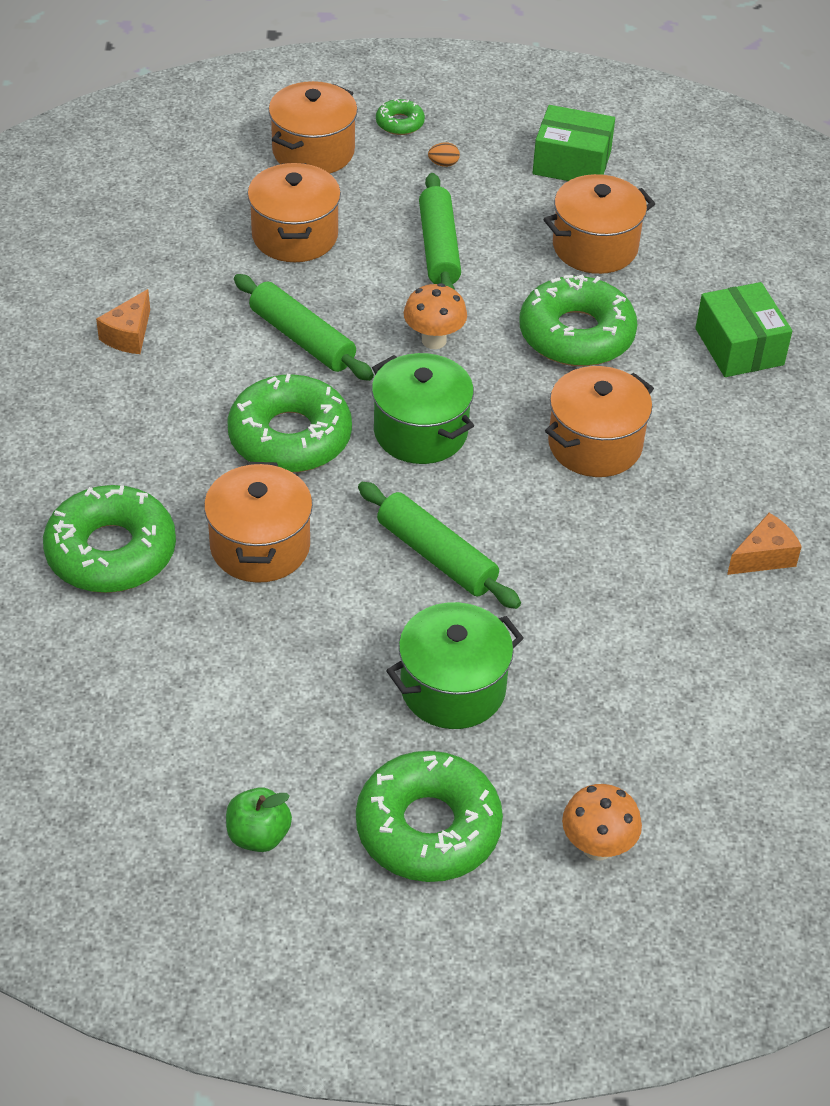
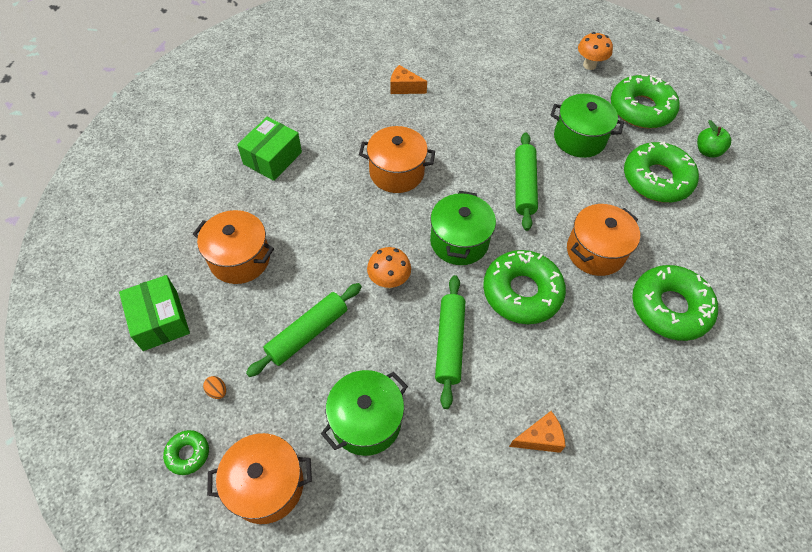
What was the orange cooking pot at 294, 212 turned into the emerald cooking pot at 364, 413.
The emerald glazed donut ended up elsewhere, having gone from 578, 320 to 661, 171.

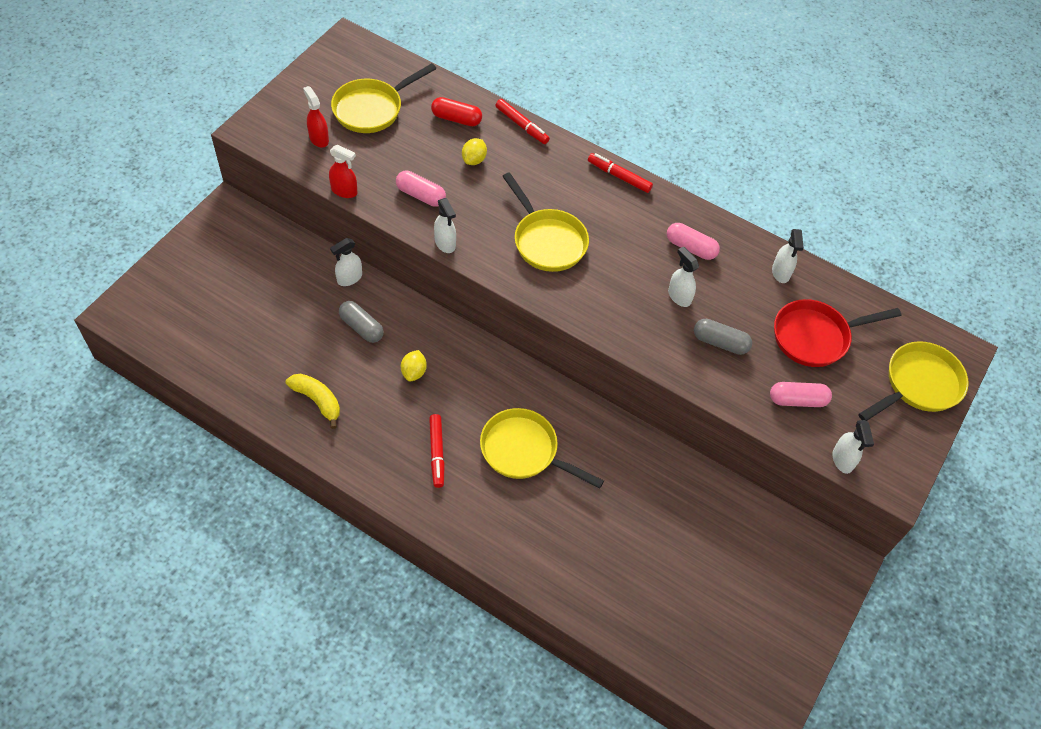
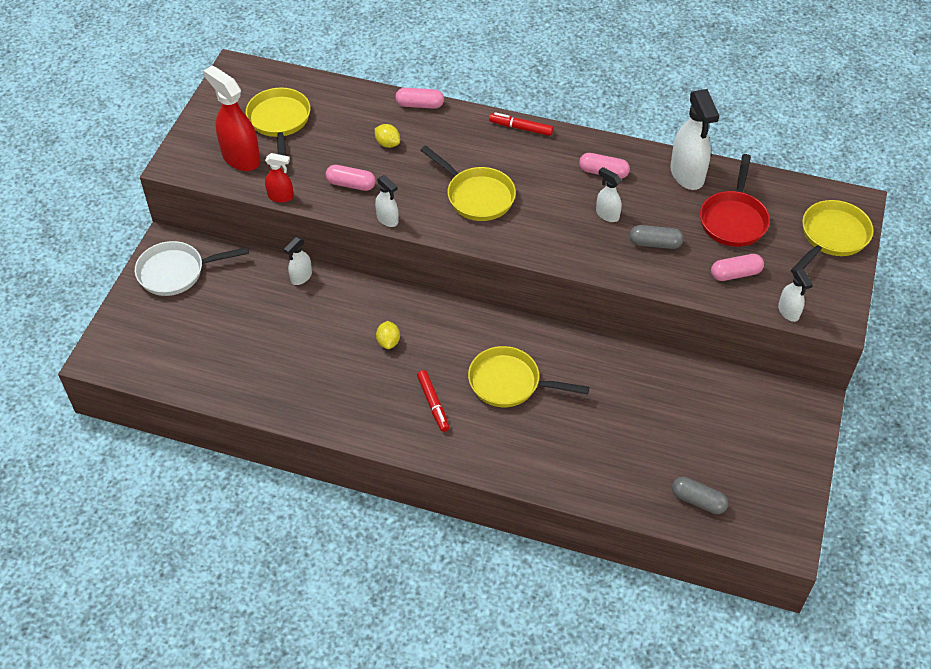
The second view gained the white frying pan at 192, 268.
The size of the scarlet spray bottle at 316, 117 changed by a factor of 1.88.
The bright yellow frying pan at 383, 98 ended up facing another way, 135 degrees clockwise from before.
The bright yellow citrus fruit at 474, 151 ended up facing another way, 60 degrees counterclockwise from before.
Where the scarlet marker stood at 522, 121, the pink pill came to stand at 420, 98.
The size of the white spray bottle at 788, 256 changed by a factor of 1.88.
The ash-grey pill ended up elsewhere, having gone from 361, 322 to 700, 495.
The scarlet frying pan at 837, 333 ended up facing another way, 45 degrees counterclockwise from before.
The second view lost the bright yellow banana fruit at 313, 401.
The second view lost the scarlet pill at 456, 111.

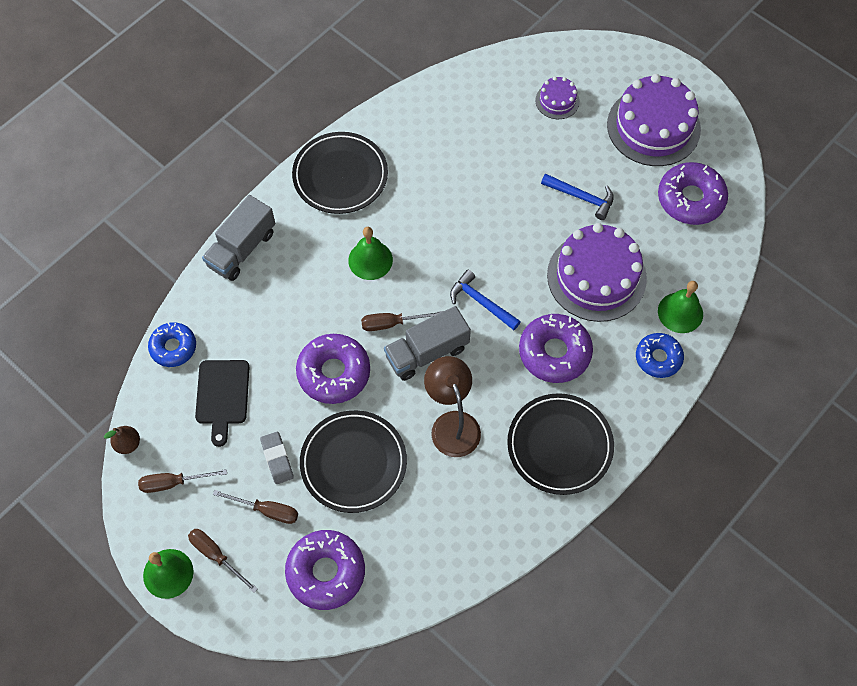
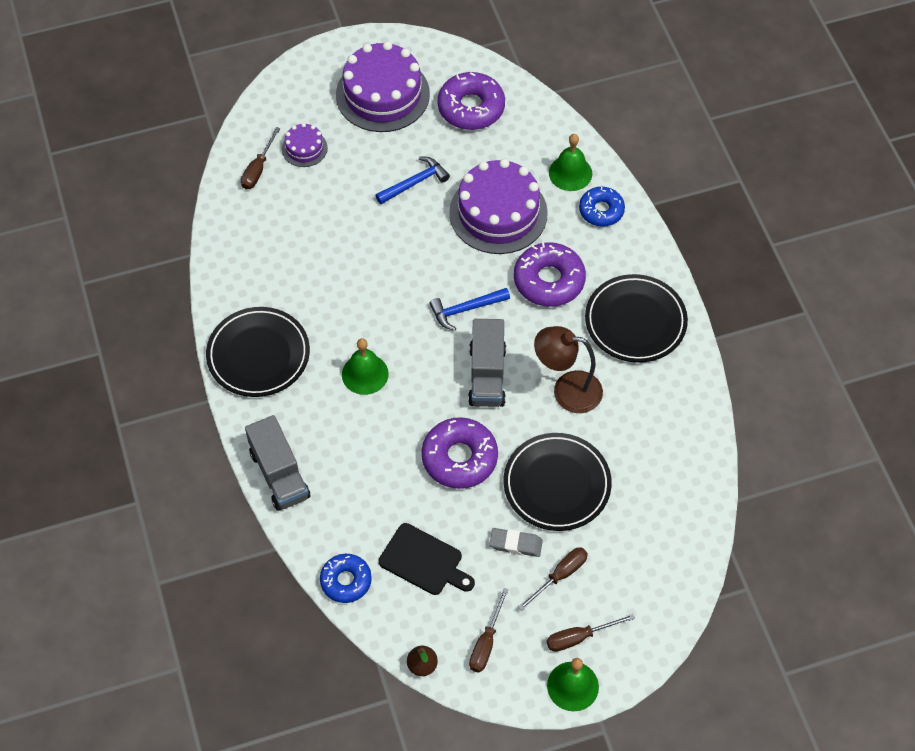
The brown screwdriver ended up elsewhere, having gone from 402, 321 to 260, 158.
The second view lost the royal purple glazed donut at 325, 570.

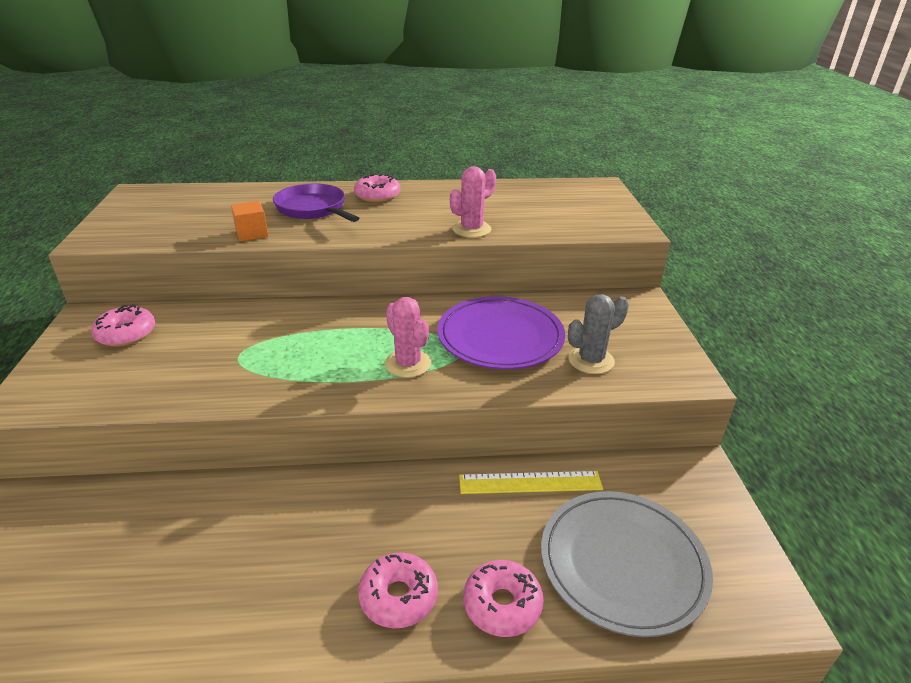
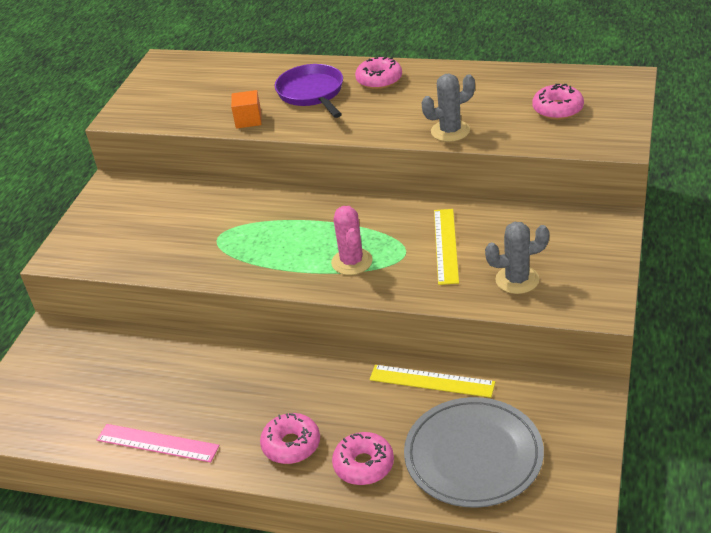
The second view gained the pink ruler at 158, 443.
What was the pink prickly plant at 473, 202 turned into the ash-grey prickly plant at 448, 108.
Where the royal purple flat dish stood at 501, 332, the bright yellow ruler came to stand at 446, 247.
The pink glazed donut ended up elsewhere, having gone from 123, 326 to 558, 102.

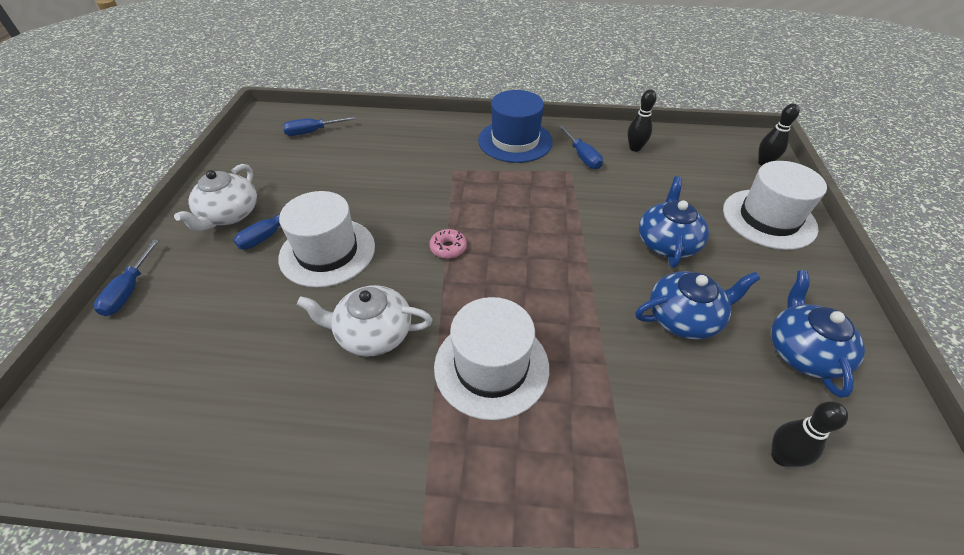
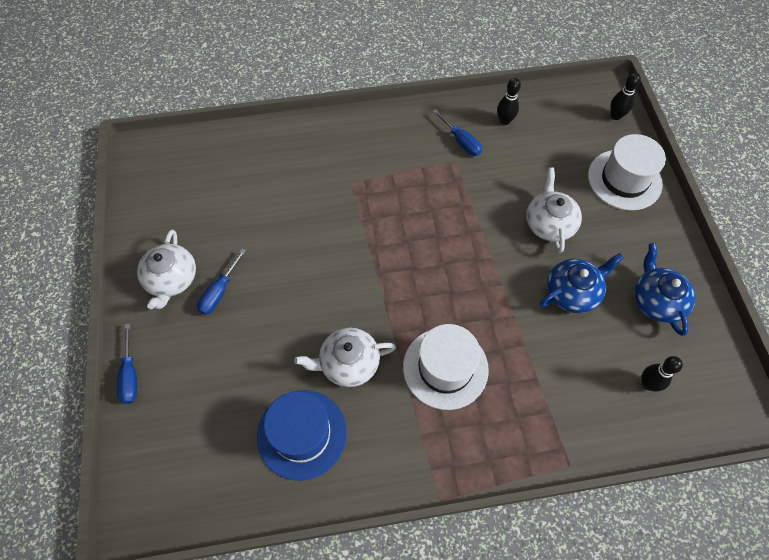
The blue tall hat ended up elsewhere, having gone from 515, 126 to 302, 435.
What was the blue china teapot at 674, 222 turned into the white china teapot at 554, 210.
The second view lost the white tall hat at 326, 239.
The second view lost the blue screwdriver at 319, 126.
The second view lost the pink glazed donut at 448, 244.

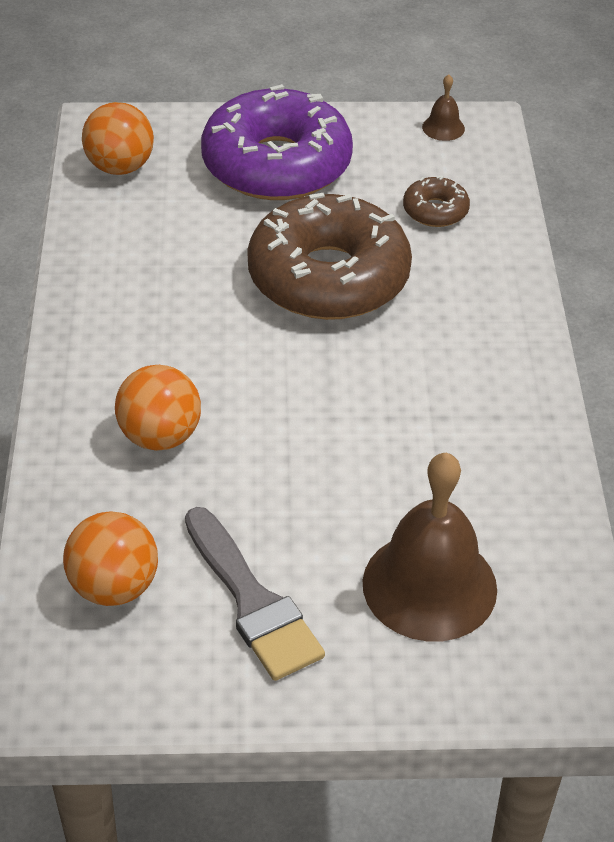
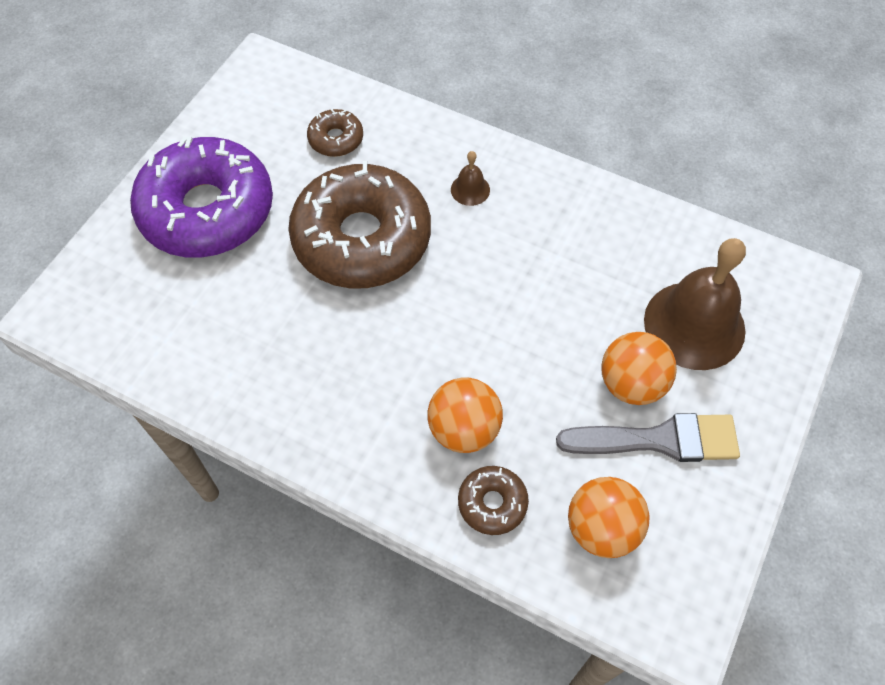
The brown school bell ended up elsewhere, having gone from 443, 107 to 470, 178.
The second view gained the brown glazed donut at 493, 500.
The orange sphere ended up elsewhere, having gone from 118, 138 to 639, 368.

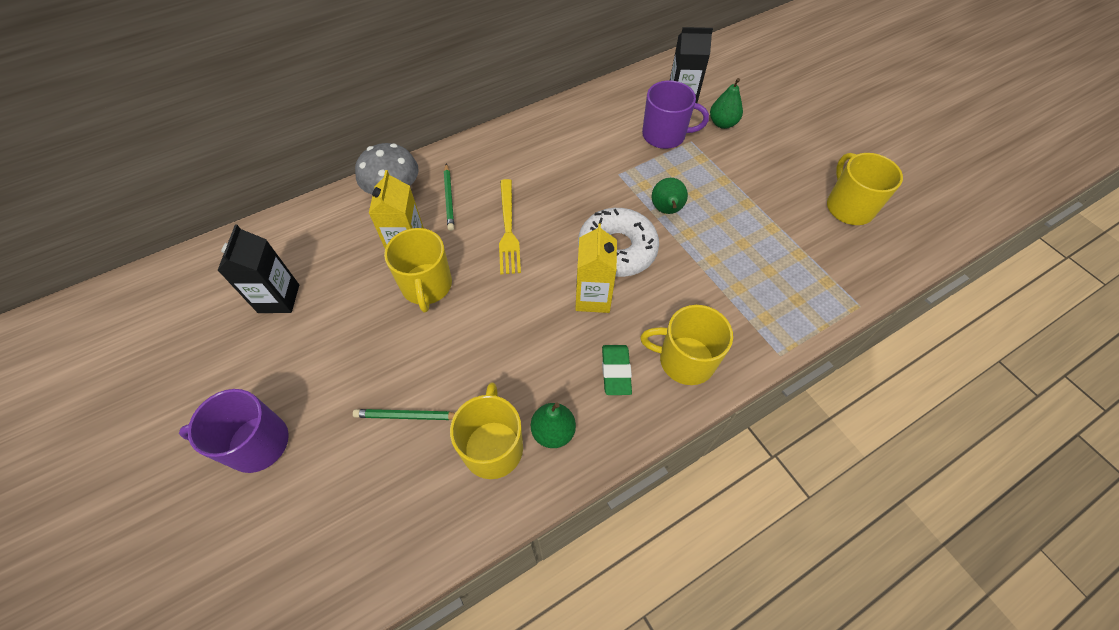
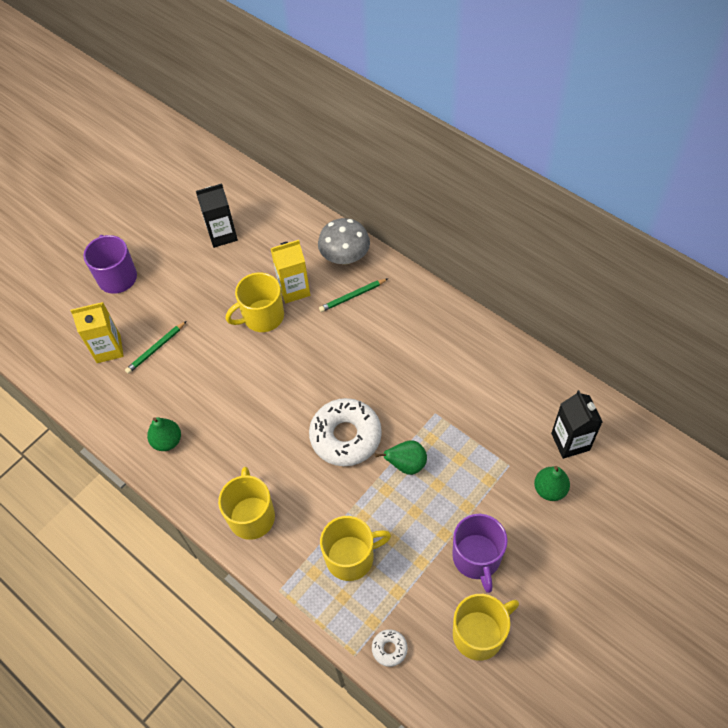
The bright yellow milk carton ended up elsewhere, having gone from 596, 268 to 97, 332.
The emerald lead pencil at 404, 414 ended up facing another way, 120 degrees counterclockwise from before.
The bright yellow coffee mug ended up elsewhere, having gone from 486, 431 to 355, 548.
The second view gained the white glazed donut at 390, 648.
The royal purple coffee mug ended up elsewhere, having gone from 675, 114 to 480, 553.
The second view lost the bright yellow table fork at 510, 226.
The second view lost the emerald eraser at 617, 370.

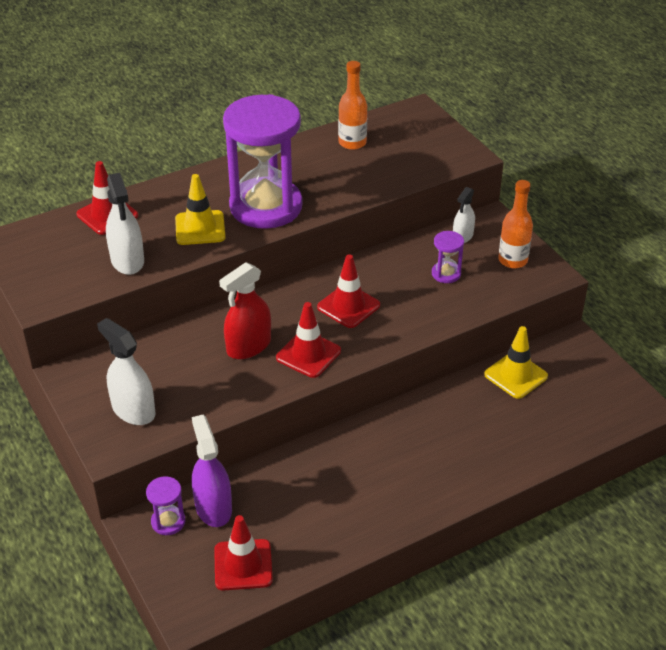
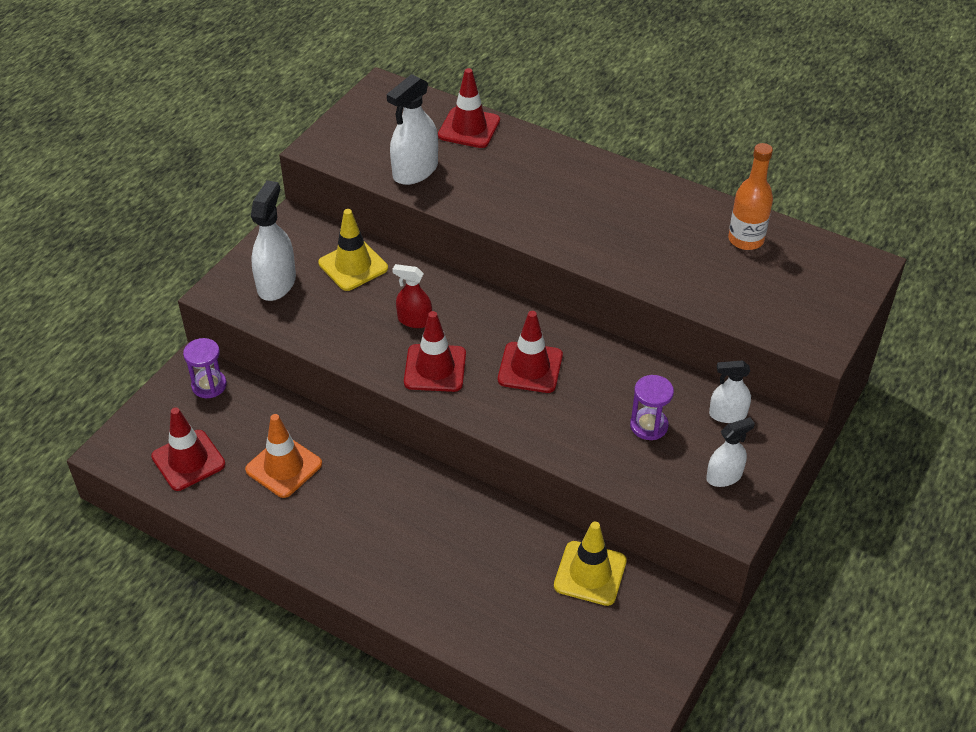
The second view gained the orange traffic cone at 283, 456.
The bright yellow traffic cone ended up elsewhere, having gone from 200, 209 to 353, 250.
The size of the scarlet spray bottle at 245, 310 changed by a factor of 0.62.
Where the orange bottle stood at 515, 224, the white spray bottle came to stand at 730, 452.
The second view lost the royal purple spray bottle at 212, 471.
The second view lost the royal purple sandglass at 263, 161.

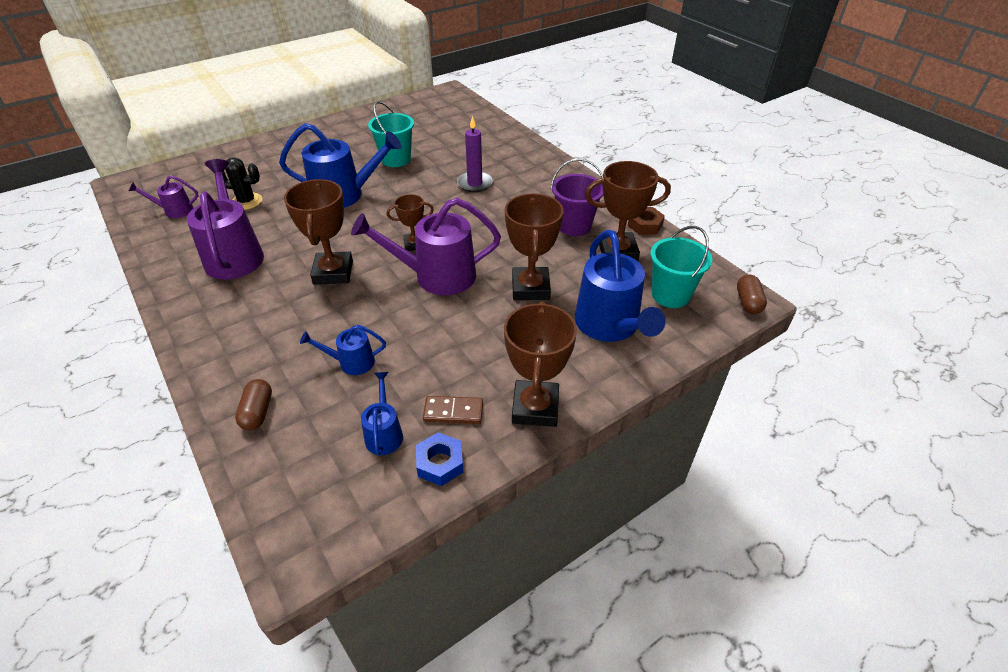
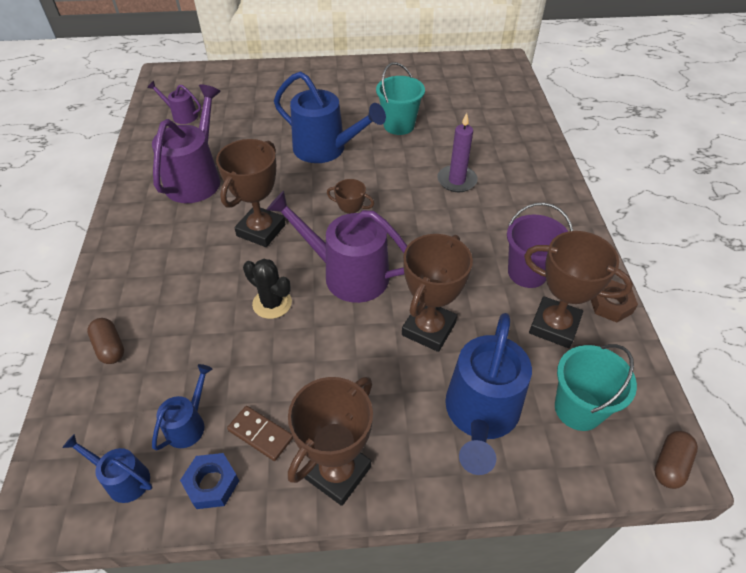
The blue watering pot ended up elsewhere, having gone from 343, 350 to 107, 468.
The brown pill at 253, 405 ended up facing another way, 60 degrees counterclockwise from before.
The black prickly plant ended up elsewhere, having gone from 242, 183 to 267, 289.

